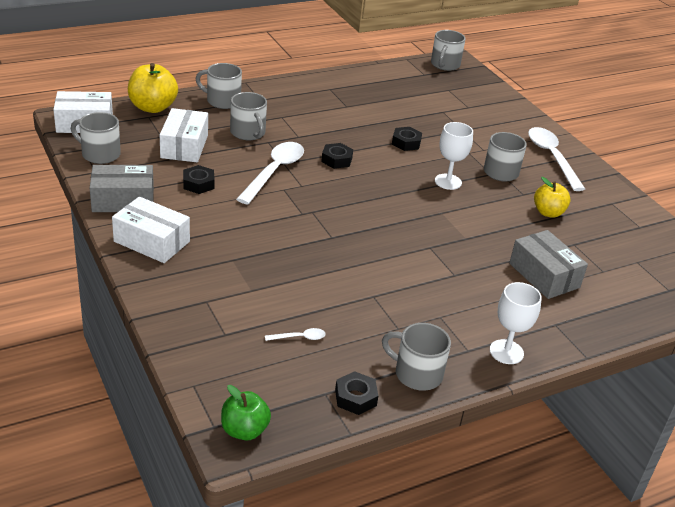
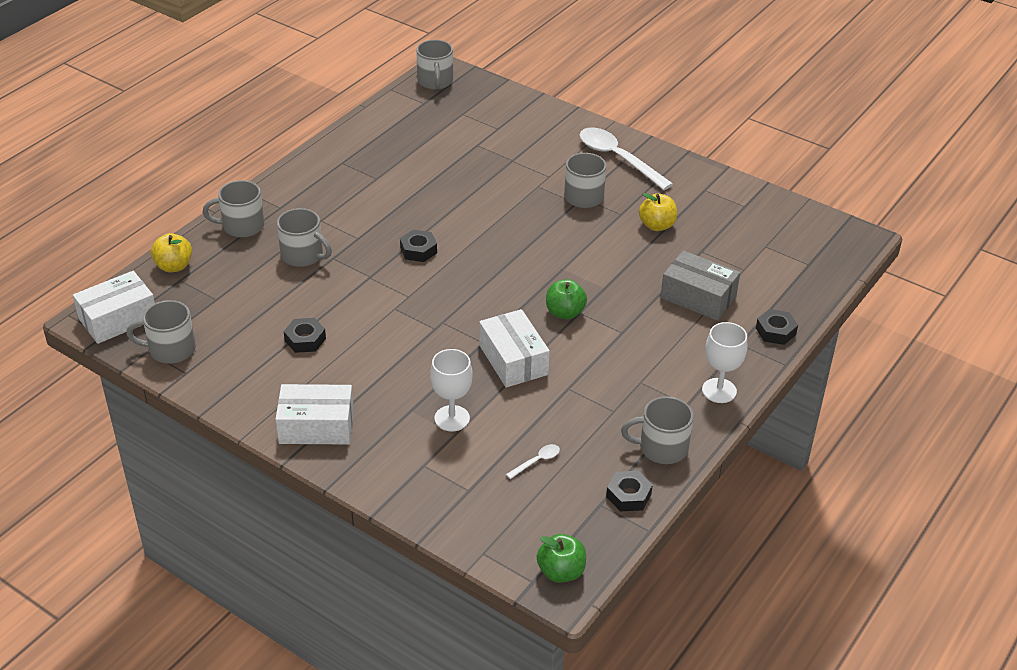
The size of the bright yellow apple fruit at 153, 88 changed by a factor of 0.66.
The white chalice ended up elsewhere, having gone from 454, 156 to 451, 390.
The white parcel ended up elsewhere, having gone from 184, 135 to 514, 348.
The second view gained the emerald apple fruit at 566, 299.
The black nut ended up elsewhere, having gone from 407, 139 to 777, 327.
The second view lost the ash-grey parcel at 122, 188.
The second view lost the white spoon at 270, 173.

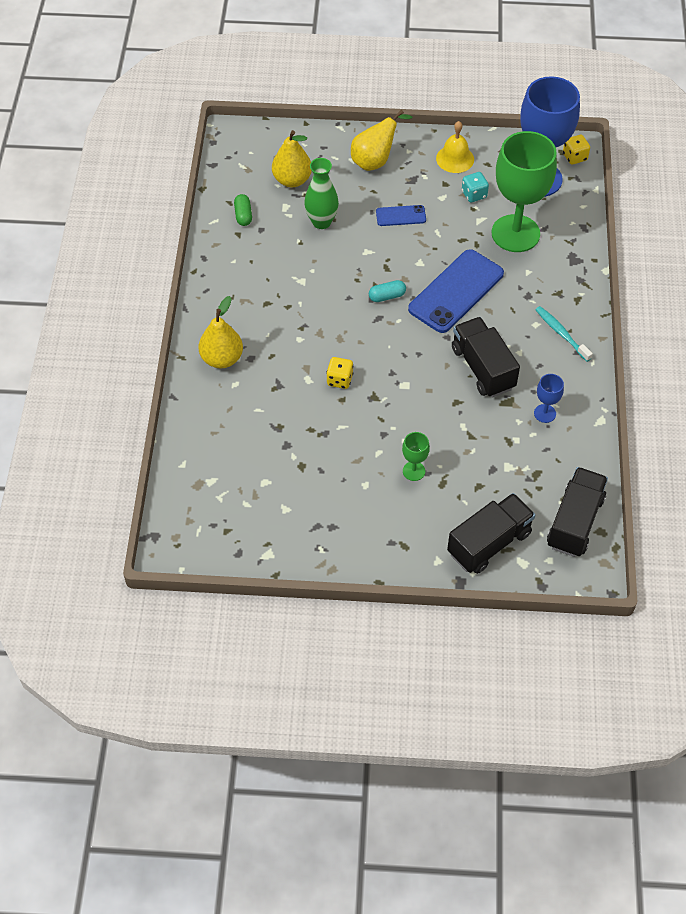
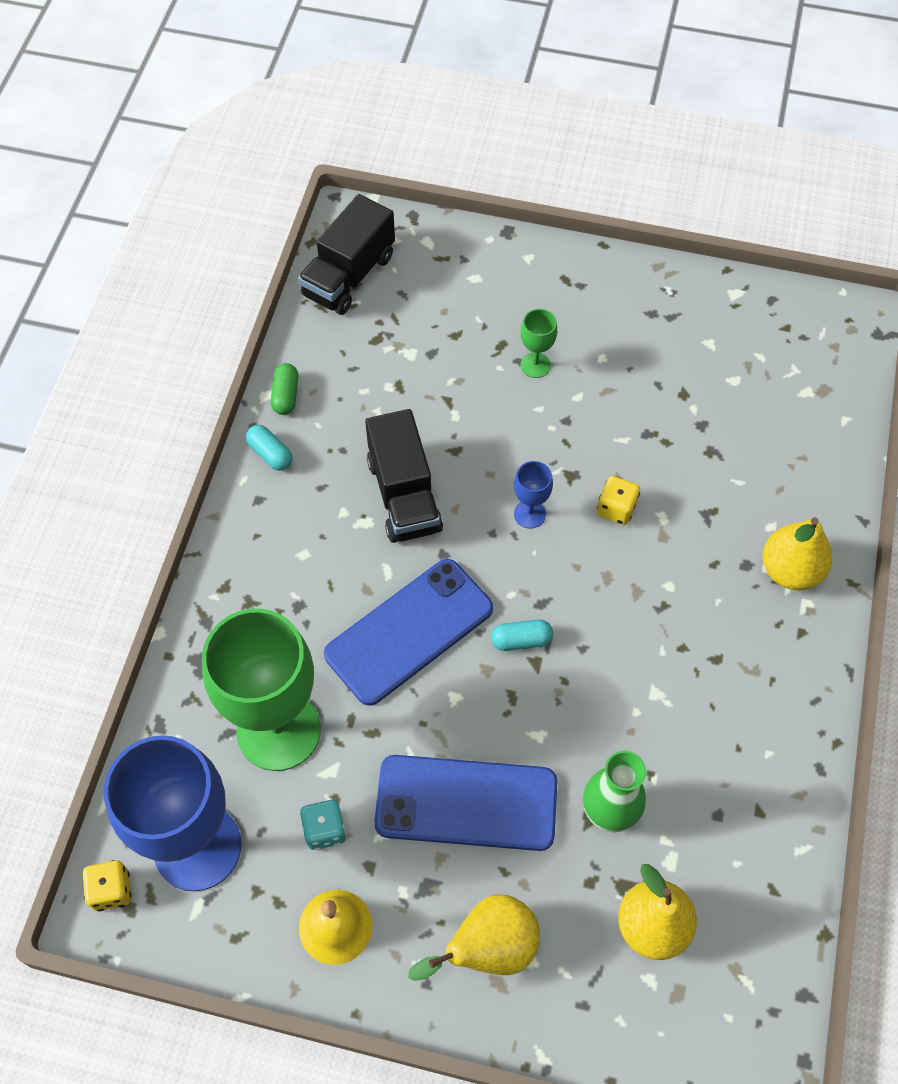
The second view gained the turquoise pill at 269, 448.
The emerald pill ended up elsewhere, having gone from 243, 210 to 284, 389.
The size of the blue phone at 401, 215 changed by a factor of 2.04.
The blue chalice ended up elsewhere, having gone from 549, 398 to 533, 495.
The second view lost the black toy truck at 491, 533.
The second view lost the turquoise tooth brush at 564, 334.

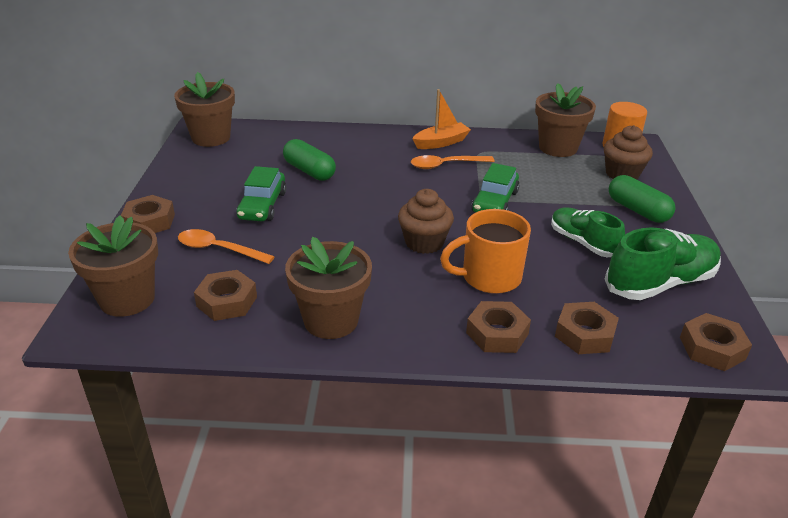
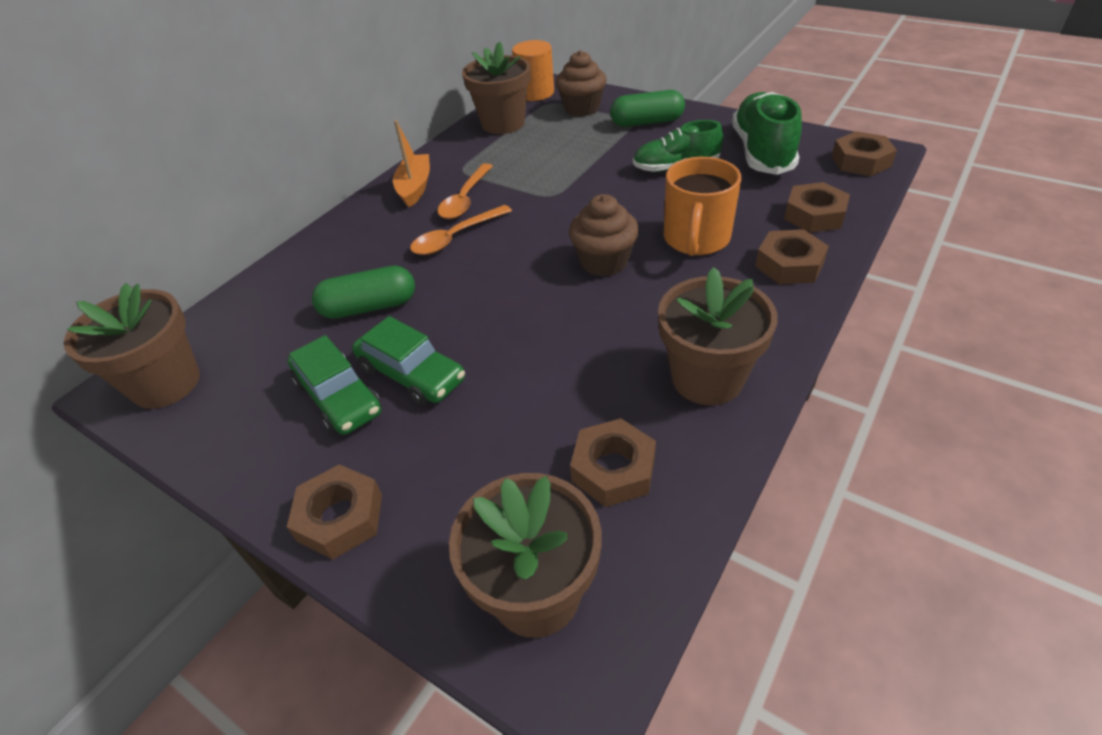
The emerald car ended up elsewhere, having gone from 495, 188 to 335, 385.
The orange spoon ended up elsewhere, having gone from 226, 246 to 461, 230.

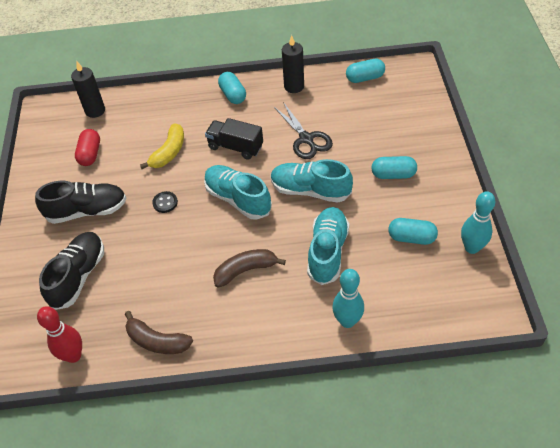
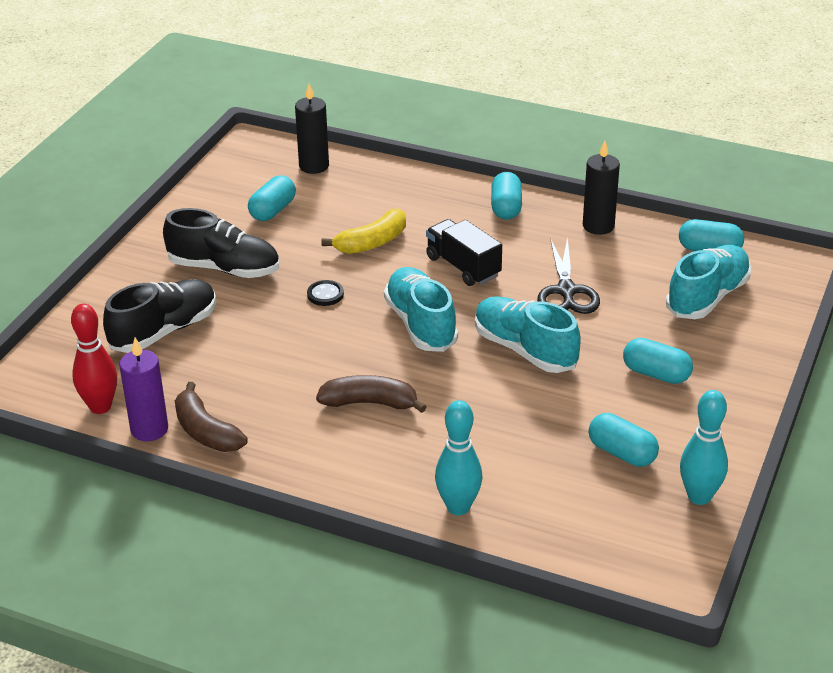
The second view gained the royal purple pillar candle at 143, 389.
What was the scarlet pill at 87, 147 turned into the turquoise pill at 272, 198.
The turquoise shoe ended up elsewhere, having gone from 328, 246 to 708, 282.

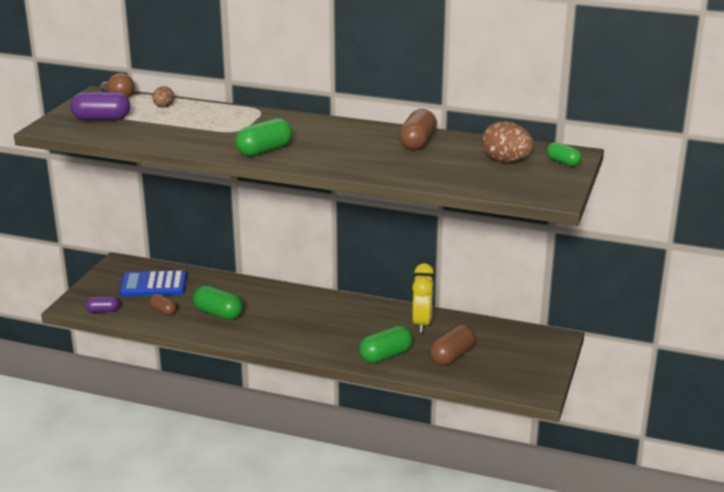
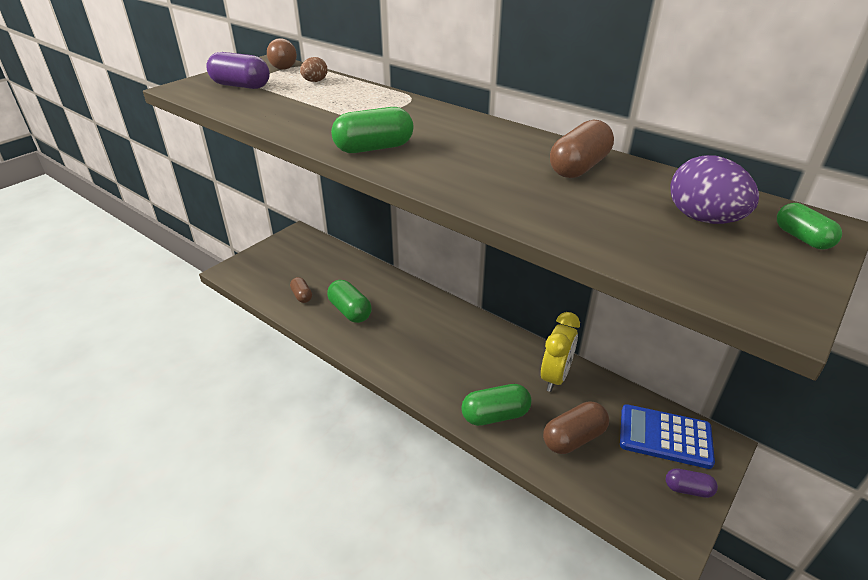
The blue pocket calculator ended up elsewhere, having gone from 153, 283 to 667, 436.
The royal purple pill ended up elsewhere, having gone from 102, 304 to 692, 483.
What was the brown toy egg at 507, 141 turned into the royal purple toy egg at 714, 189.

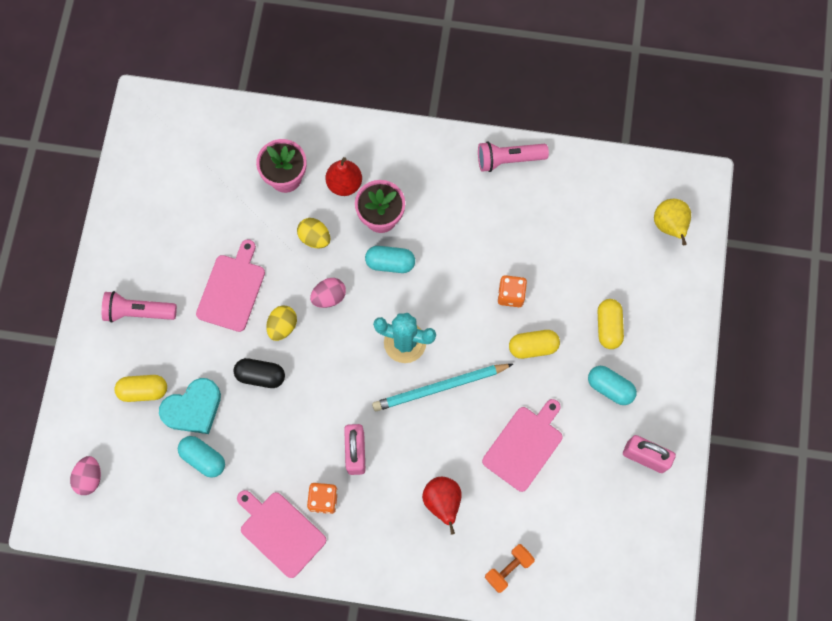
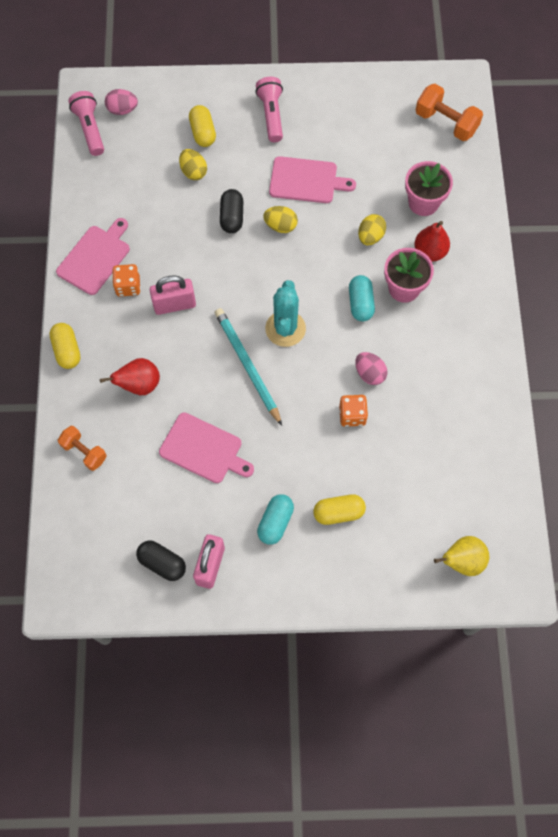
The bright yellow pill ended up elsewhere, having gone from 534, 344 to 64, 346.
The pink torch ended up elsewhere, having gone from 513, 156 to 86, 123.
The second view gained the black pill at 161, 560.
Where the turquoise heart shape stood at 190, 406, the bright yellow toy egg came to stand at 193, 164.
The pink toy egg ended up elsewhere, having gone from 328, 293 to 371, 368.
The second view gained the orange hand weight at 449, 112.
The second view lost the turquoise pill at 201, 456.

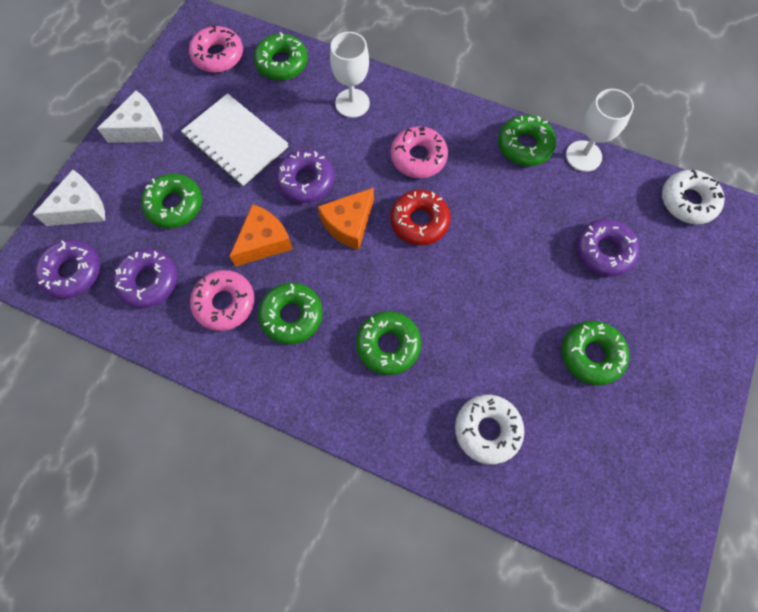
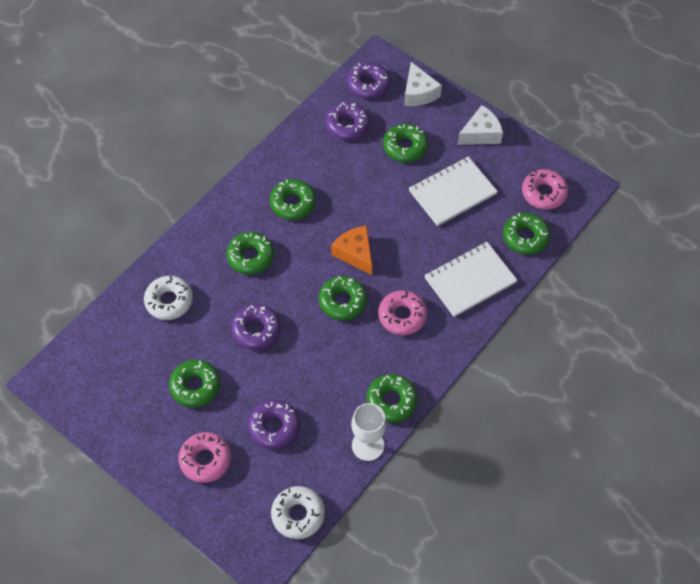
The pink glazed donut ended up elsewhere, having gone from 222, 300 to 204, 457.
The royal purple glazed donut ended up elsewhere, having gone from 305, 176 to 256, 327.
What was the scarlet glazed donut at 420, 217 turned into the emerald glazed donut at 343, 298.
Where the white chalice stood at 350, 75, the white exercise book came to stand at 471, 279.
The white cheese at 130, 117 ended up facing another way, 105 degrees counterclockwise from before.
The second view lost the orange cheese at 261, 235.

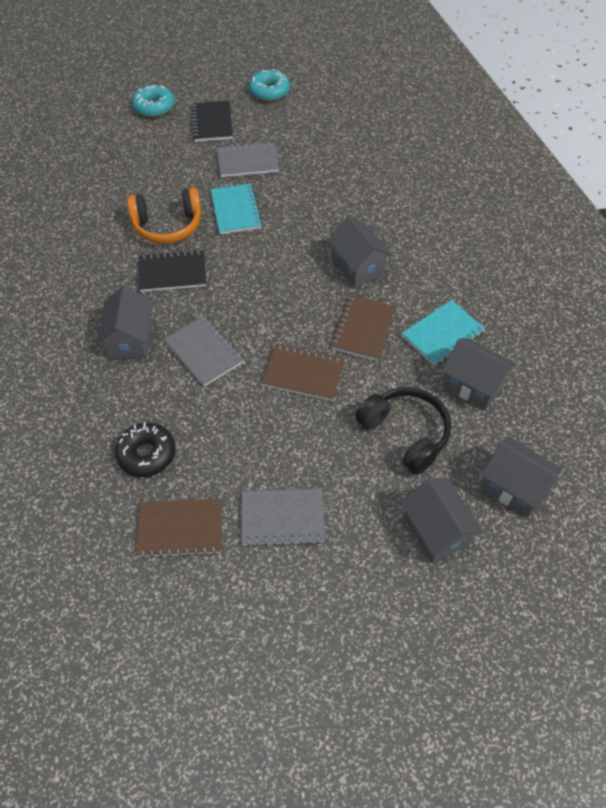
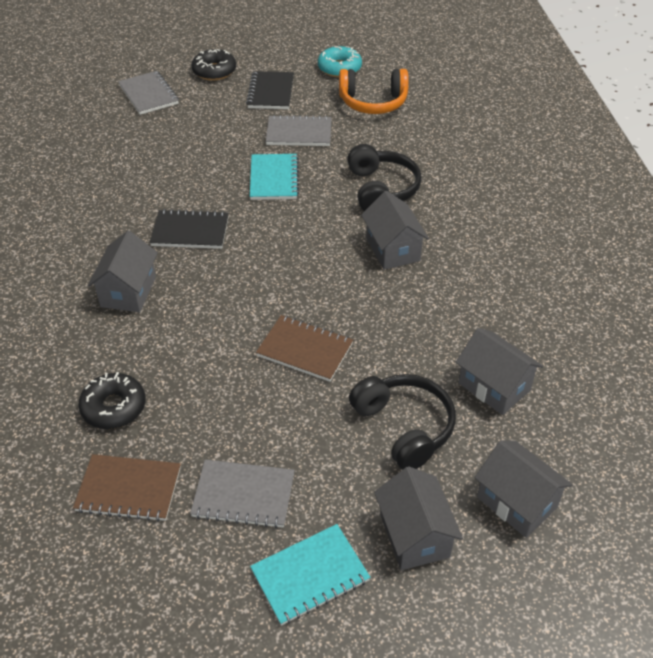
The ash-grey exercise book ended up elsewhere, having gone from 204, 351 to 148, 93.
What was the turquoise glazed donut at 153, 101 turned into the black glazed donut at 213, 65.
The turquoise exercise book ended up elsewhere, having gone from 443, 333 to 310, 575.
The orange over-ear headphones ended up elsewhere, having gone from 164, 215 to 374, 91.
The second view gained the black over-ear headphones at 384, 177.
The second view lost the brown exercise book at 363, 328.

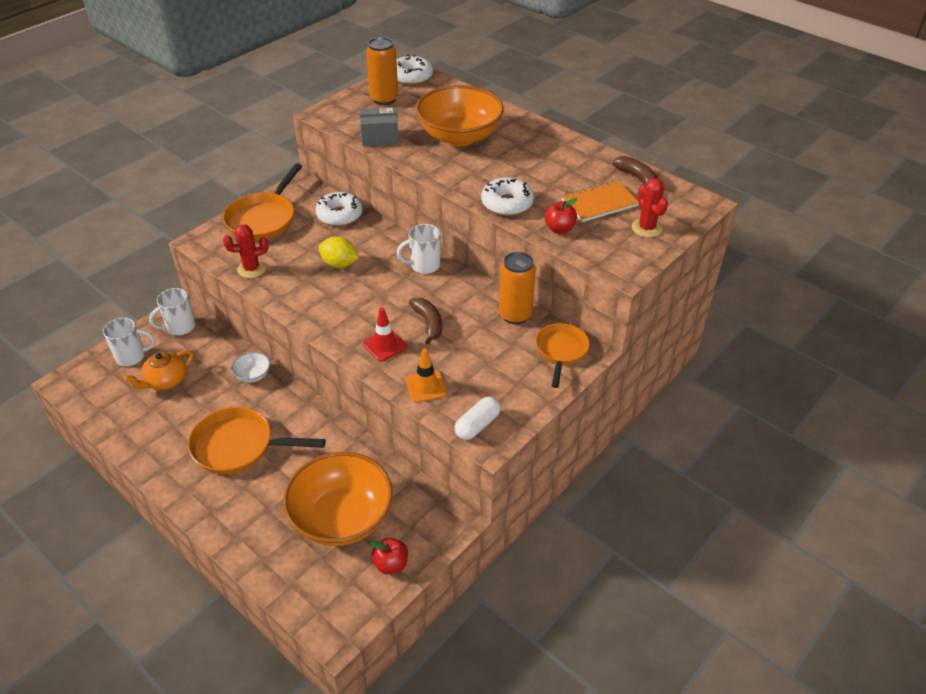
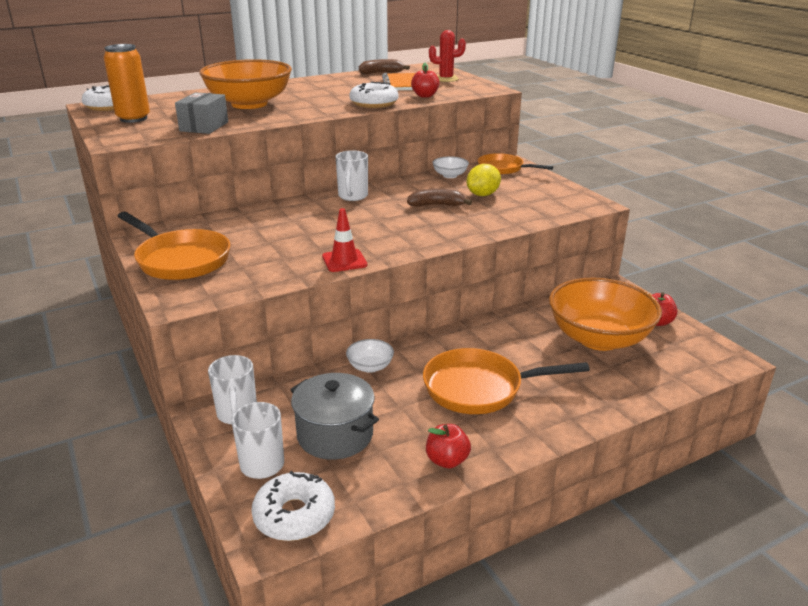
The white glazed donut ended up elsewhere, having gone from 339, 209 to 293, 506.
Where the orange china teapot stood at 159, 370, the ash-grey cooking pot came to stand at 334, 416.
The scarlet traffic cone ended up elsewhere, having gone from 385, 335 to 344, 240.
The orange frying pan at 257, 440 ended up facing another way, 60 degrees clockwise from before.
The second view gained the scarlet apple fruit at 448, 446.
Where the orange tin stood at 517, 288, the white serving bowl came to stand at 450, 167.
The bright yellow citrus fruit ended up elsewhere, having gone from 339, 252 to 484, 180.
The second view lost the scarlet prickly plant at 245, 251.
The second view lost the orange traffic cone at 426, 376.
The second view lost the white pill at 477, 418.

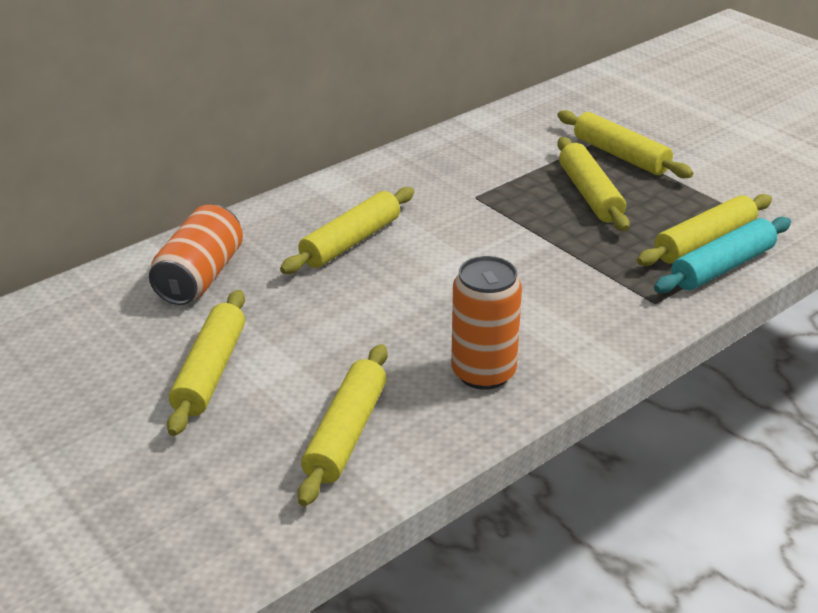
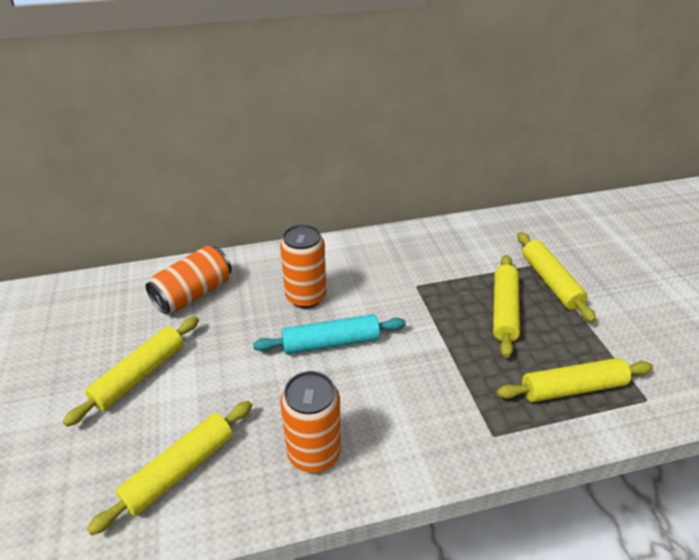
The turquoise pastry roller ended up elsewhere, having gone from 722, 255 to 329, 334.
Where the bright yellow pastry roller stood at 347, 230, the orange tin came to stand at 303, 266.

